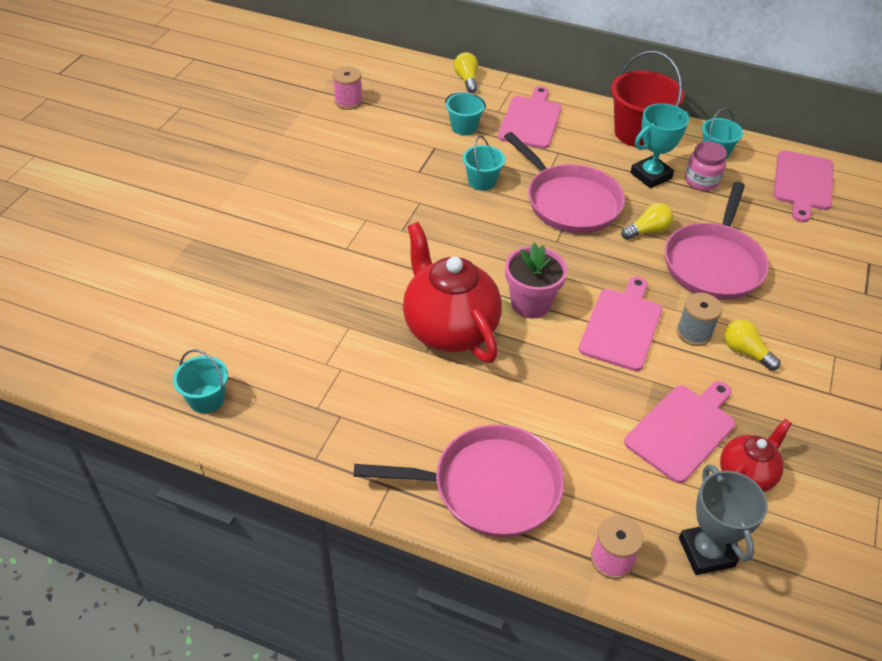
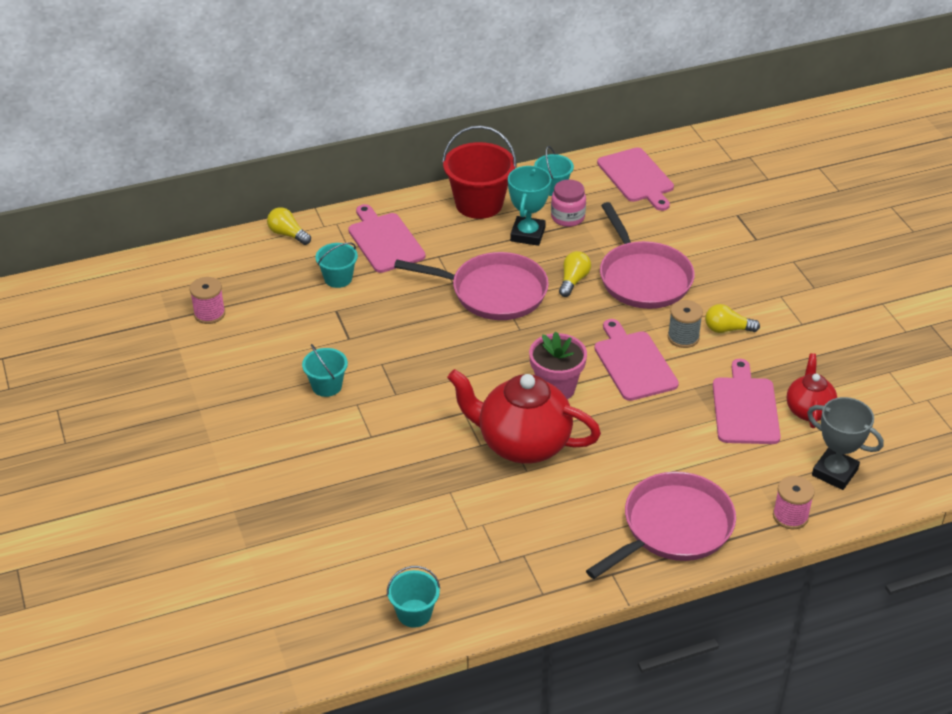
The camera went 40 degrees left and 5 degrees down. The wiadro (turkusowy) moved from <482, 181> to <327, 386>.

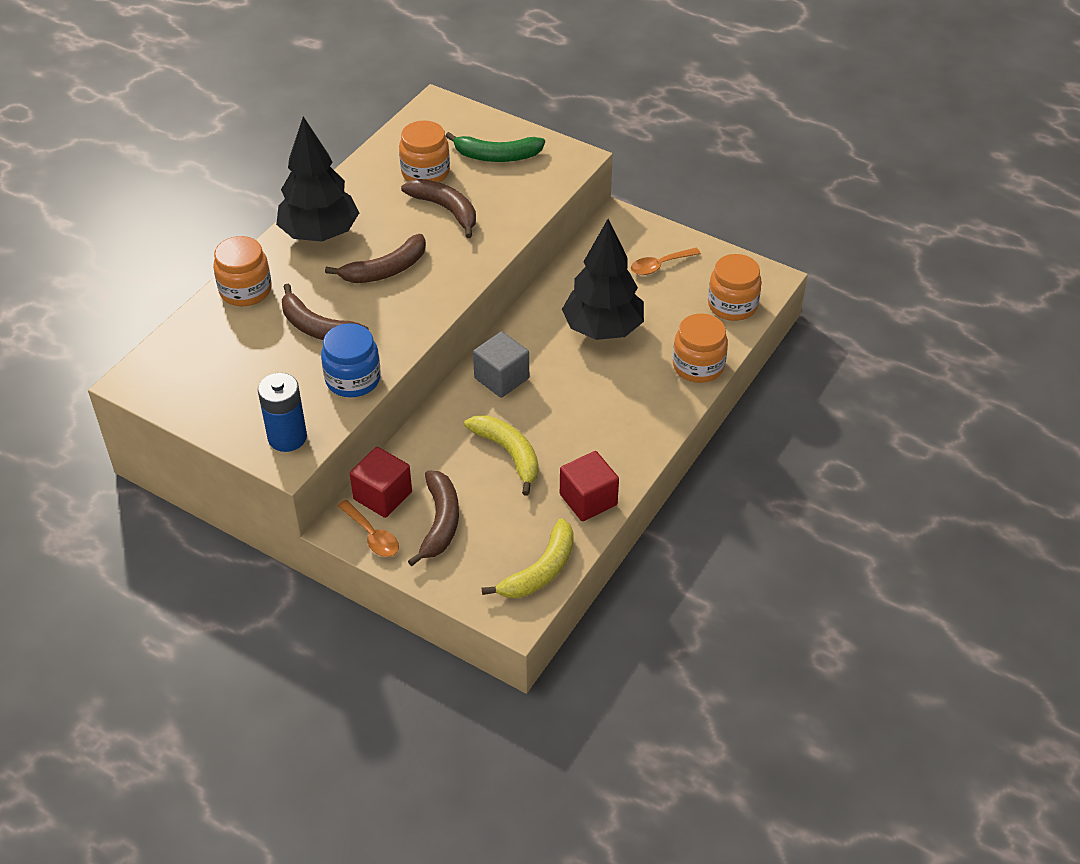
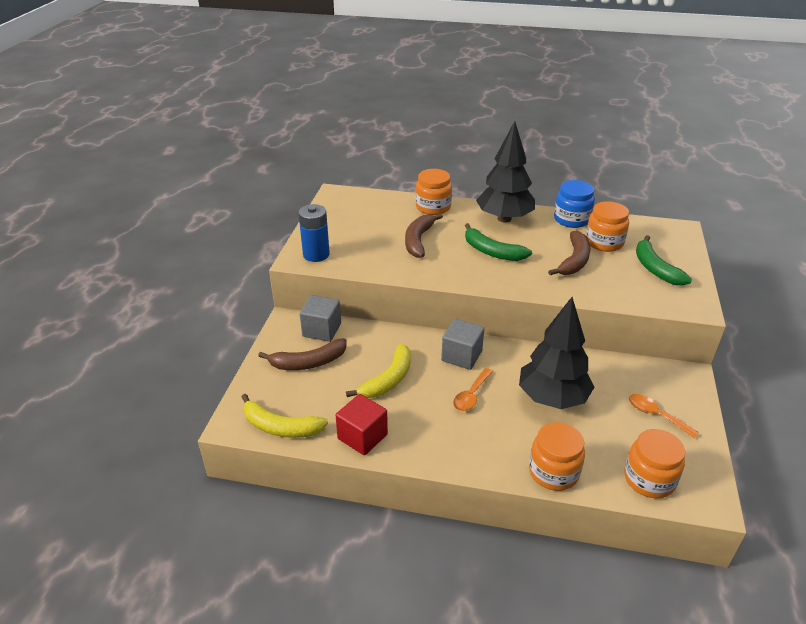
The camera went 70 degrees right and 10 degrees down. The banan (brązowy) at <386, 270> became the banan (zielony) at <492, 251>. The słoik (niebieski) moved from <353, 379> to <571, 219>. The sześcian (czerwony) at <382, 496> became the sześcian (szary) at <322, 330>. The łyżka (pomarańczowy) moved from <372, 536> to <471, 395>.

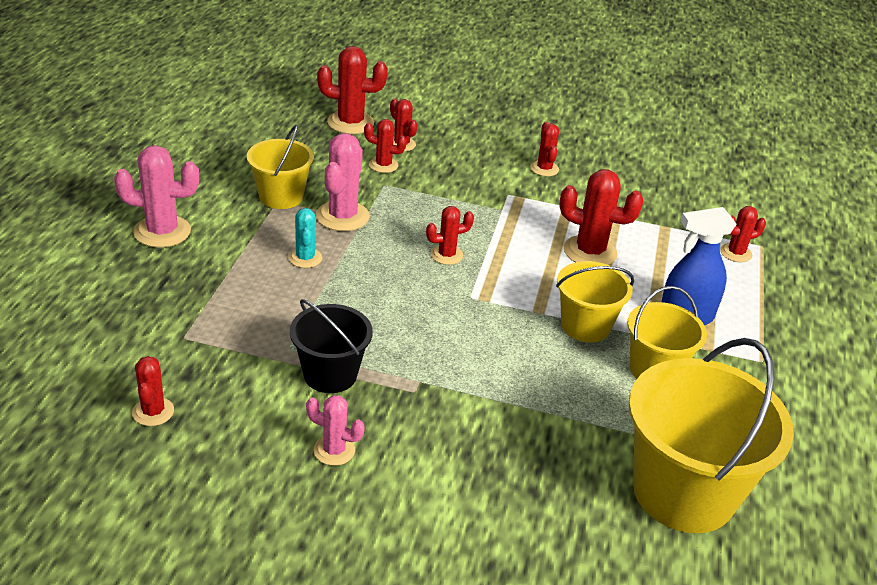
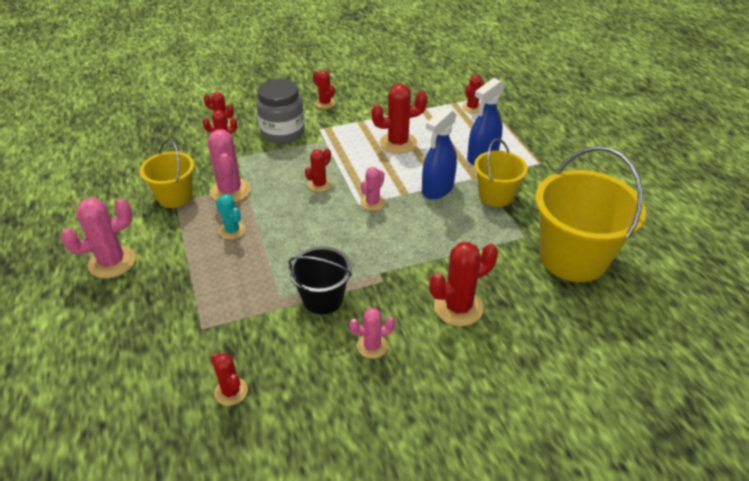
The camera went 30 degrees left and 5 degrees up. The kaktus (czerwony) moved from <350, 123> to <458, 307>. The wiadro (żółty) at <585, 326> was replaced by the spryskiwacz (niebieski) at <437, 189>. The słoik (szary) at <282, 132> appeared. The kaktus (różowy) at <372, 203> appeared.

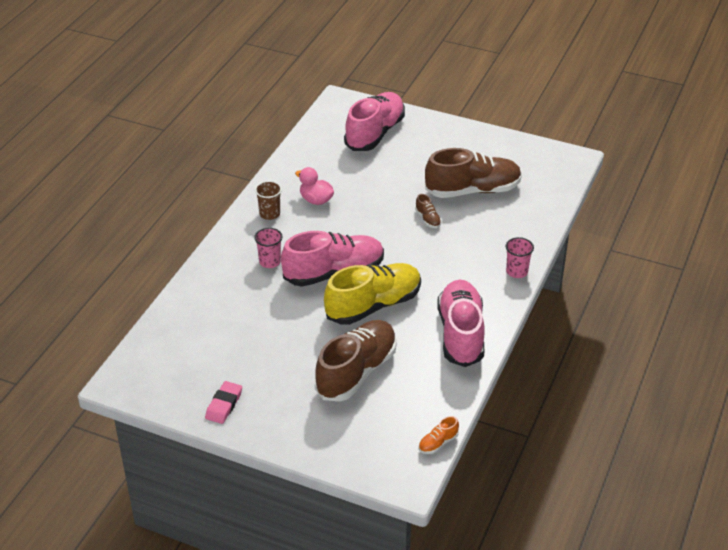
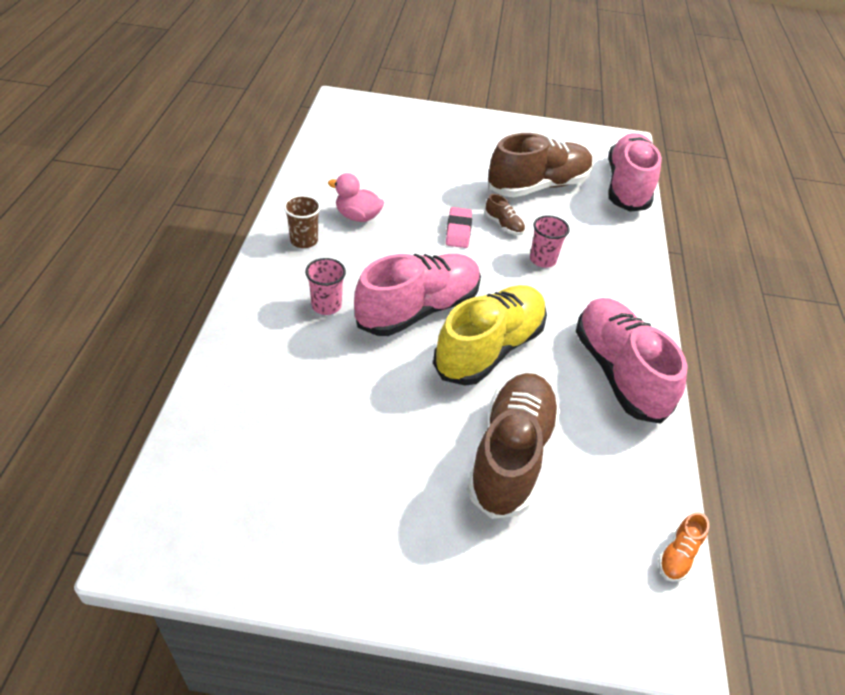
The camera went 20 degrees left and 5 degrees up. The but (różowy) moved from <375, 133> to <627, 187>. The szklanka (różowy) moved from <517, 271> to <542, 260>. The gumka do mazania (różowy) moved from <224, 405> to <458, 231>.

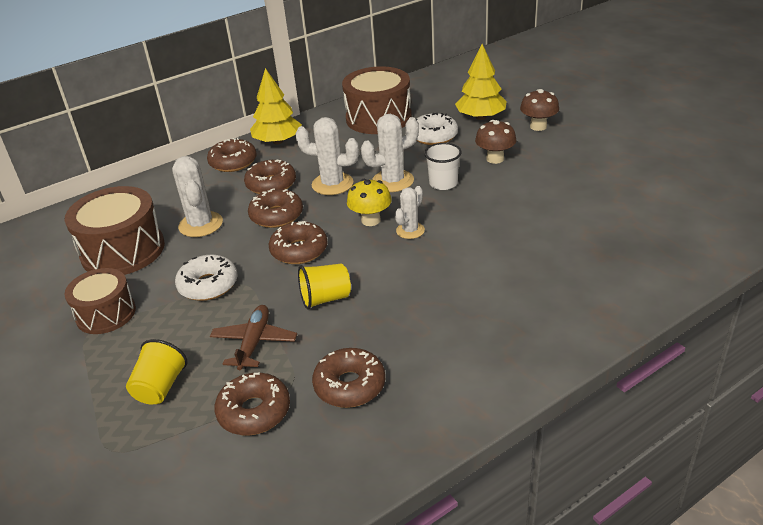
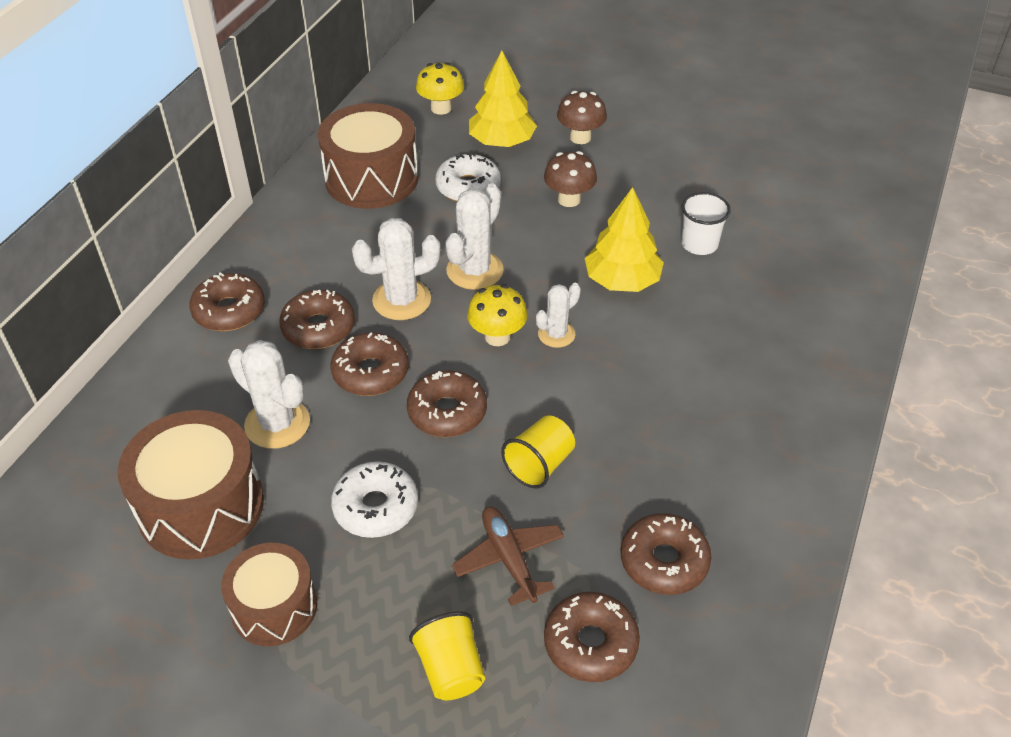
The camera went 35 degrees left and 10 degrees up. The drzewko (żółty) moved from <278, 141> to <622, 281>. The szklanka (biały) moved from <443, 183> to <699, 244>. The kaktus (biały) at <410, 230> turned 45 degrees clockwise. The grzyb (żółty) at <441, 108> appeared.

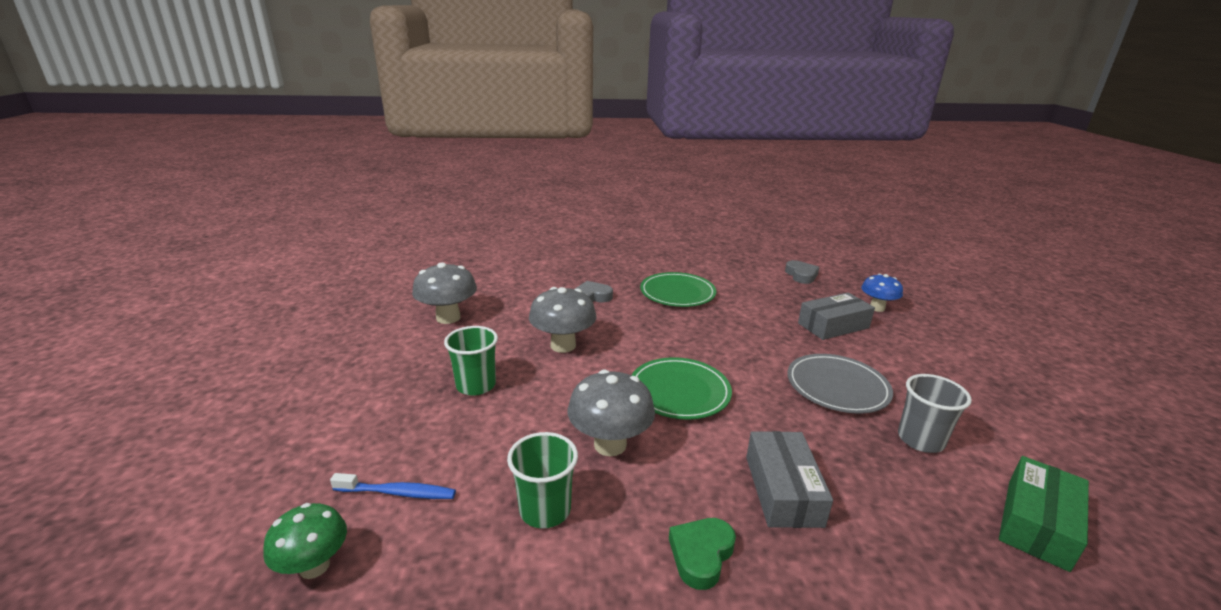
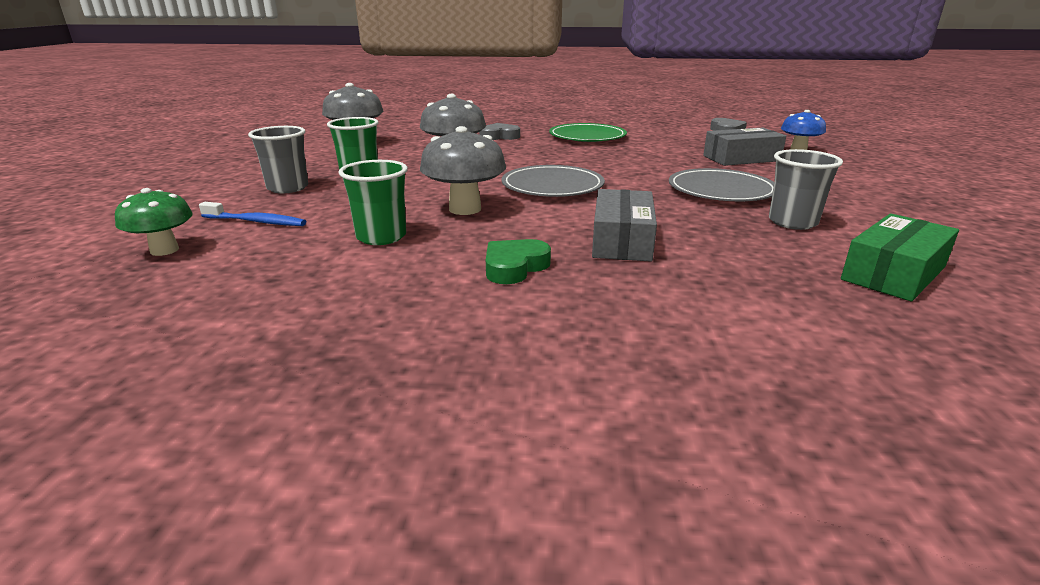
The camera went 10 degrees right and 0 degrees up. The talerz (zielony) at <679, 391> became the talerz (szary) at <552, 186>. The szklanka (szary) at <288, 188> appeared.

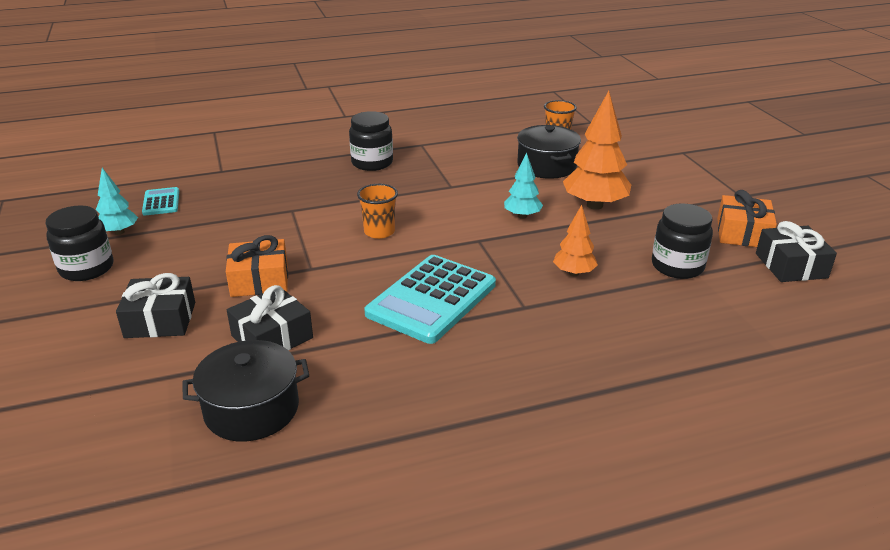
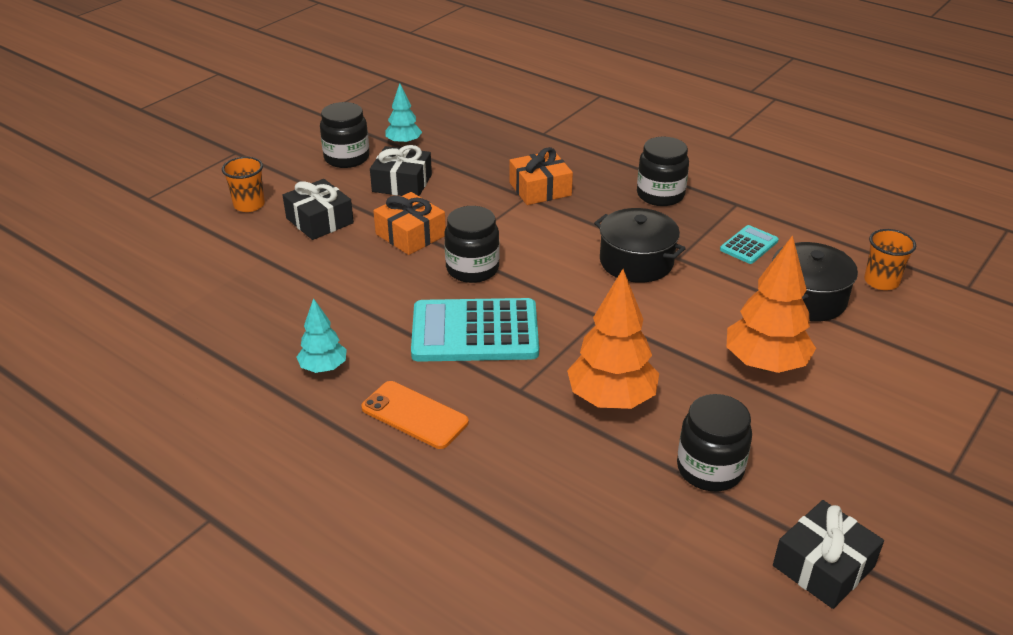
The camera went 55 degrees right and 5 degrees up. The drzewko (turkusowy) moved from <522, 216> to <323, 368>. The szklanka (pomarańczowy) moved from <379, 232> to <249, 205>. The kalkulator (turkusowy) moved from <161, 202> to <749, 245>. The prezent (pomarańczowy) moved from <742, 233> to <540, 189>. The drzewko (pomarańczowy) at <574, 273> changed to 1.76 times the size. The prezent (czarny) moved from <272, 337> to <402, 183>. The garnek (czarny) moved from <251, 409> to <636, 262>. The słoik (czarny) at <472, 269> appeared. The telefon (pomarańczowy) at <414, 415> appeared.

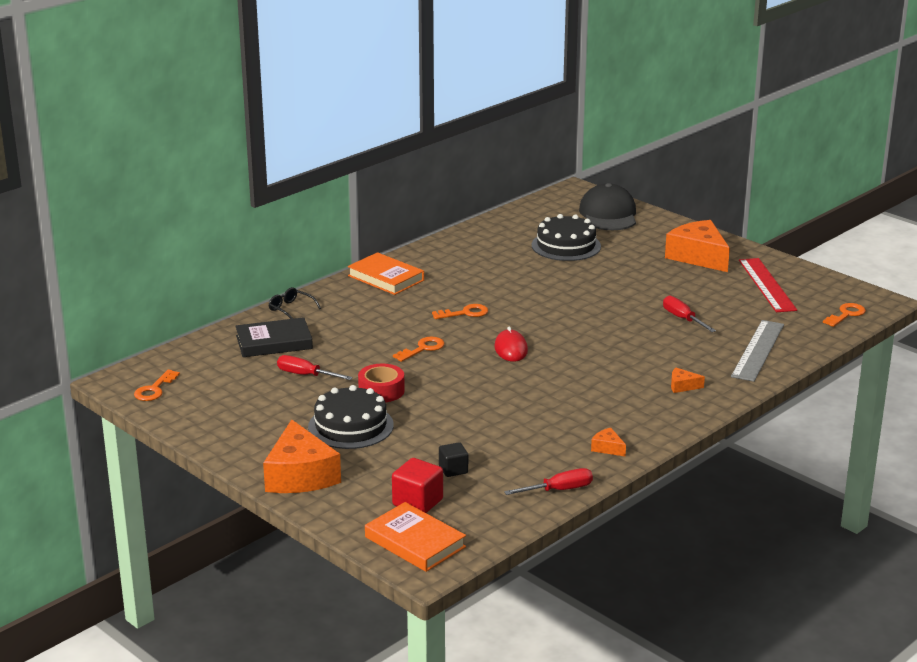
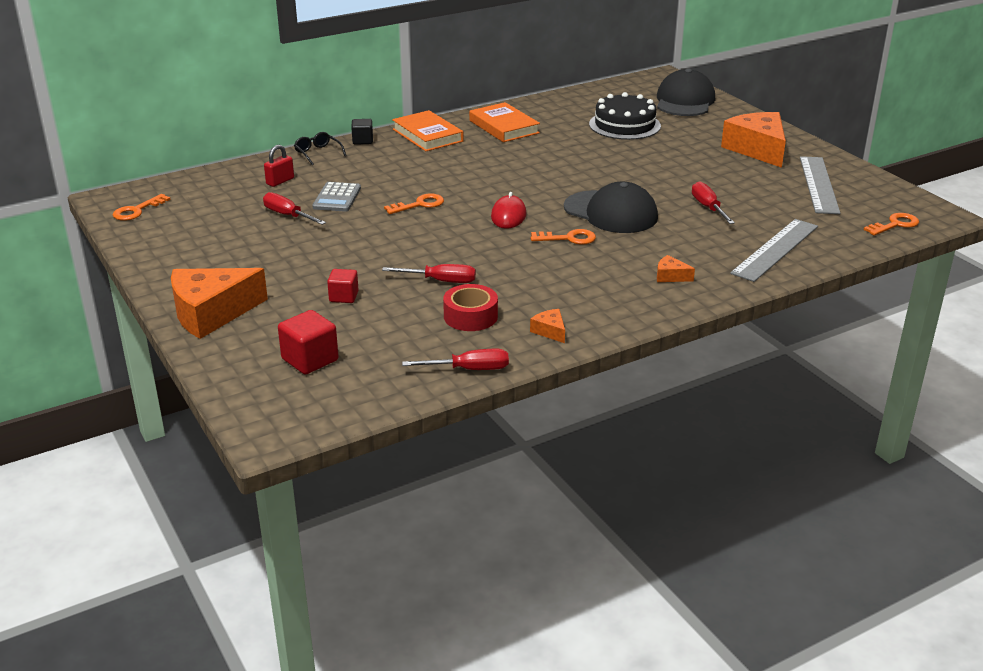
The camera went 15 degrees right and 5 degrees up. The linijka (czerwony) at <767, 285> became the linijka (szary) at <819, 184>. The klucz (pomarańczowy) moved from <465, 313> to <568, 238>. The książka (czarny) at <274, 342> was replaced by the kłódka (czerwony) at <280, 181>. The taśma klejąca (czerwony) moved from <381, 391> to <470, 316>. The tort (czarny) at <351, 426> disappeared. The ser (pomarańczowy) at <300, 475> turned 60 degrees clockwise. The sześcian (czarny) moved from <453, 470> to <362, 141>. The książka (pomarańczowy) moved from <415, 542> to <504, 127>. The kalkulator (szary) at <337, 198> appeared. The czapka (czarny) at <611, 212> appeared. The śrubokręt (czerwony) at <441, 281> appeared. The sześcian (czerwony) at <344, 297> appeared.

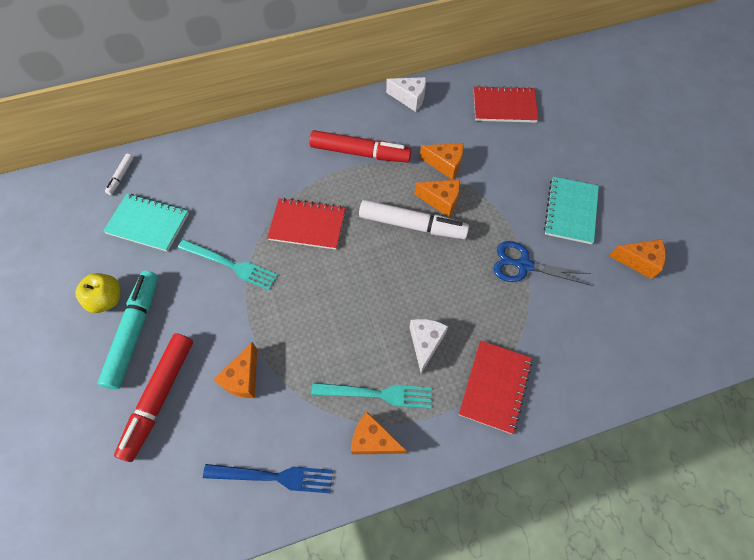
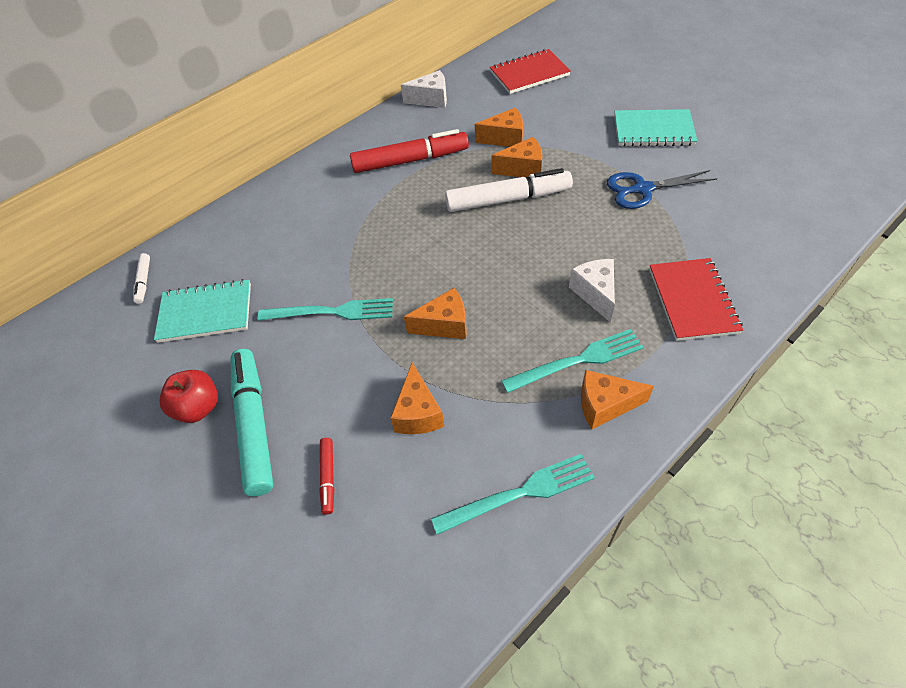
The camera went 20 degrees left and 10 degrees down. The zeszyt (turkusowy) at <570, 211> turned 75 degrees counterclockwise. The zeszyt (czerwony) at <307, 225> disappeared. The ser (pomarańczowy) moved from <638, 261> to <444, 325>. The jabłko (żółty) at <107, 299> became the jabłko (czerwony) at <198, 407>. The flamaster (czerwony) at <159, 397> changed to 0.46 times the size. The widelec (niebieski) at <273, 477> became the widelec (turkusowy) at <519, 493>.

